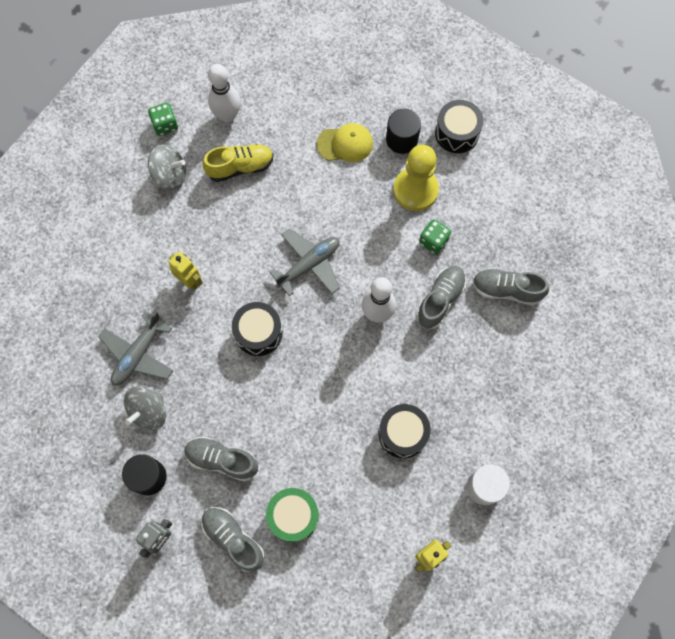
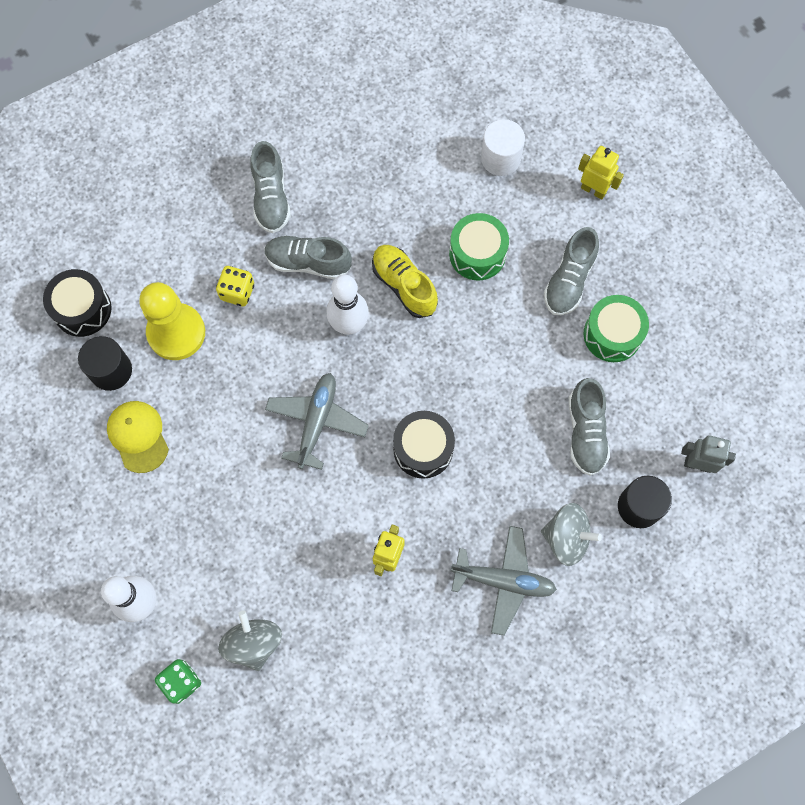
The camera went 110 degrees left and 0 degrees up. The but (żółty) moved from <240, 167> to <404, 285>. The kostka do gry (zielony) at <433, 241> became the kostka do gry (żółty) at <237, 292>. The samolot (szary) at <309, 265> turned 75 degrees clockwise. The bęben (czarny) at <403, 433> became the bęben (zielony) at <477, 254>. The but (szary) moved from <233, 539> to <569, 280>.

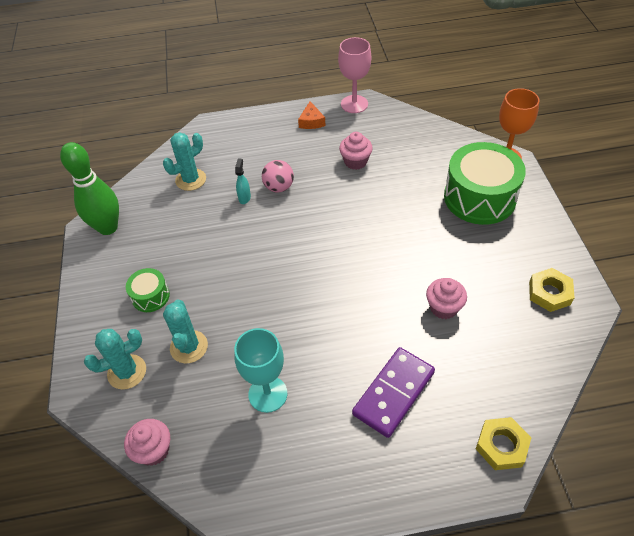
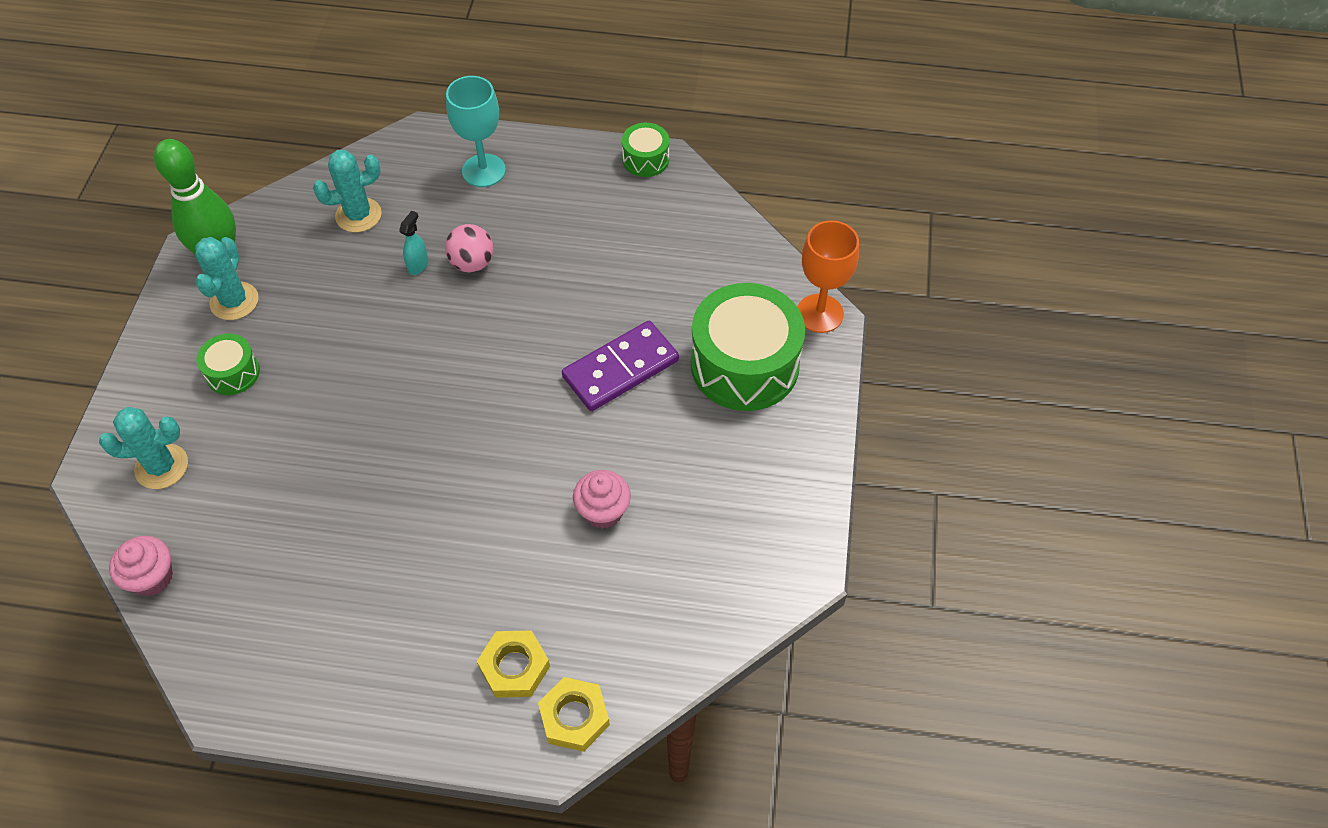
The camera went 15 degrees right and 5 degrees up. The kielich (różowy) at <354, 104> was replaced by the bęben (zielony) at <645, 159>. The ser (pomarańczowy) at <311, 121> disappeared. The muffinka (różowy) at <355, 162> disappeared. The nakrętka (żółty) moved from <549, 293> to <514, 667>. The kaktus (turkusowy) moved from <189, 347> to <234, 301>. The kielich (turkusowy) moved from <268, 394> to <483, 170>. The kostka domina (fioletowy) moved from <394, 393> to <621, 369>.

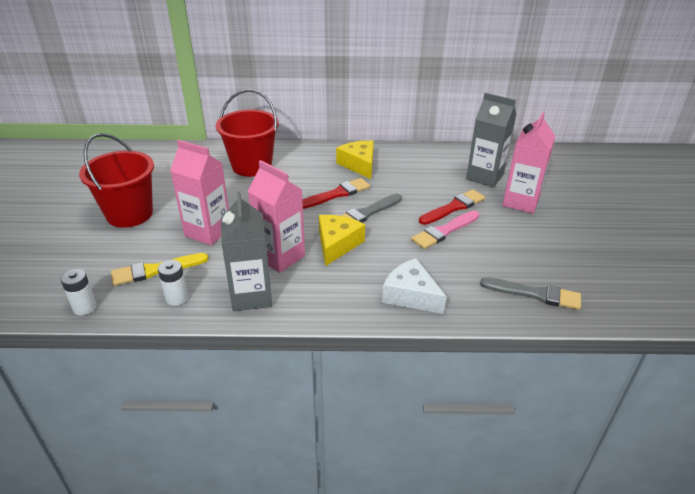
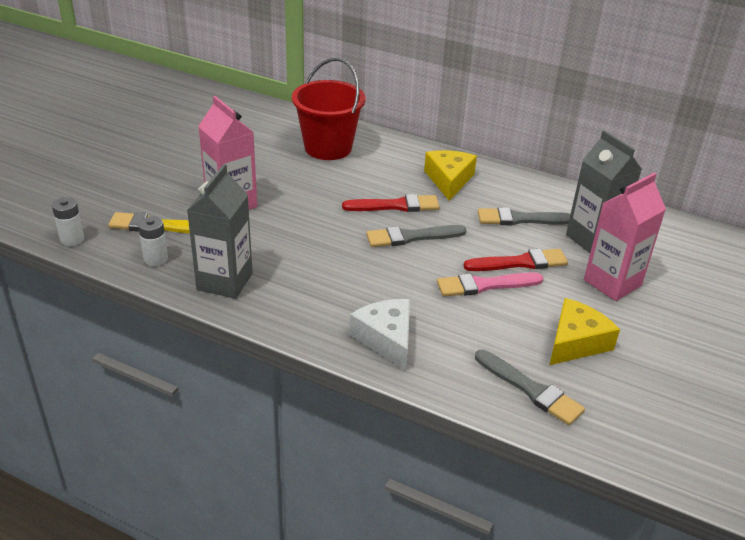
The camera went 25 degrees right and 0 degrees up. The wiadro (czerwony) at <129, 214> disappeared. The karton mleka (różowy) at <280, 257> disappeared. The ser (żółty) moved from <337, 244> to <576, 342>. The pędzel (szary) at <520, 219> appeared.

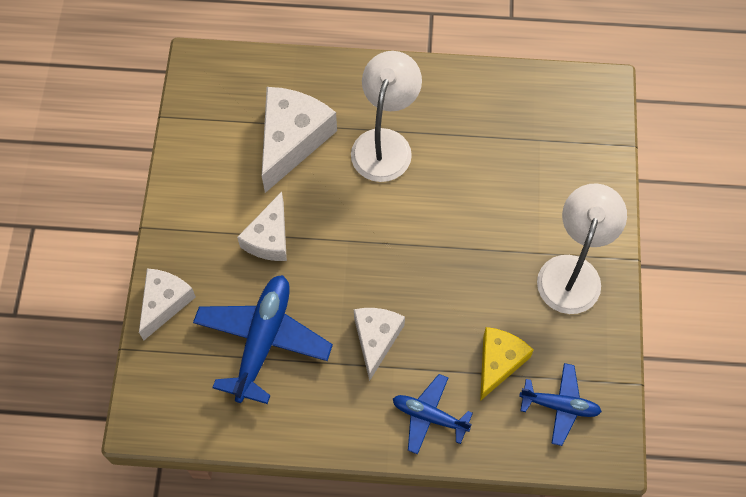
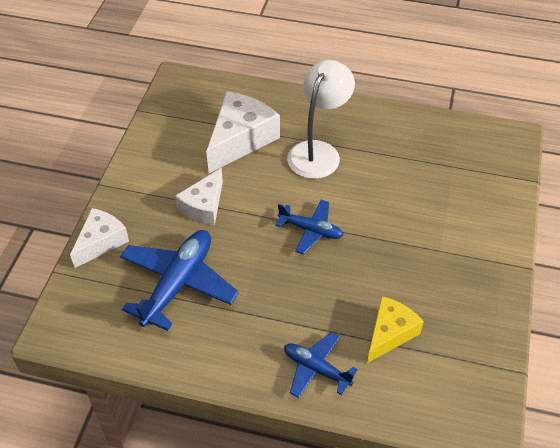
The camera went 10 degrees right and 15 degrees down. The lampka (biały) at <572, 271> disappeared. The ser (biały) at <376, 339> disappeared. The samolot (niebieski) moved from <559, 406> to <310, 230>.

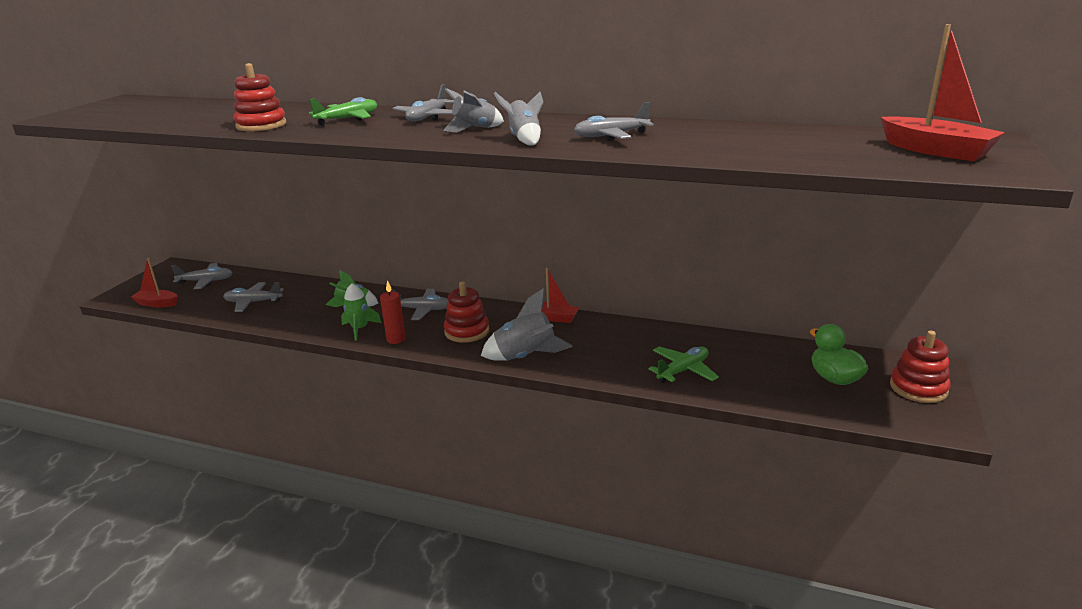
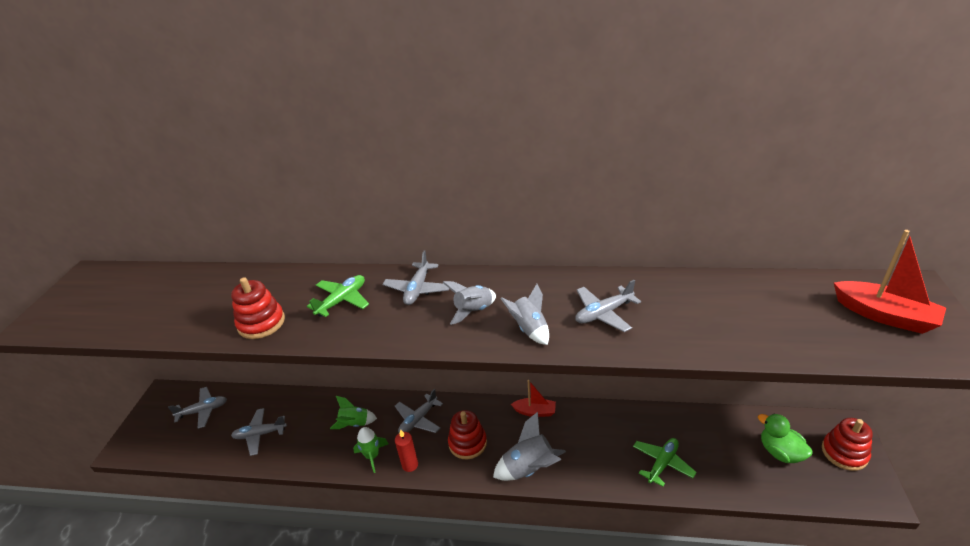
The camera went 10 degrees left and 10 degrees up. The łódka (czerwony) at <157, 304> disappeared. The samolot (szary) at <422, 310> turned 135 degrees clockwise.

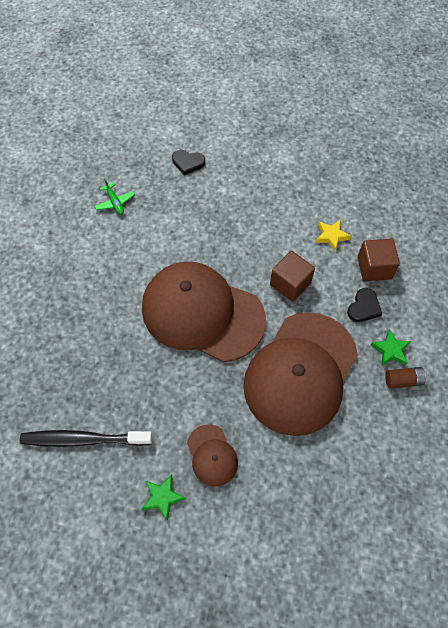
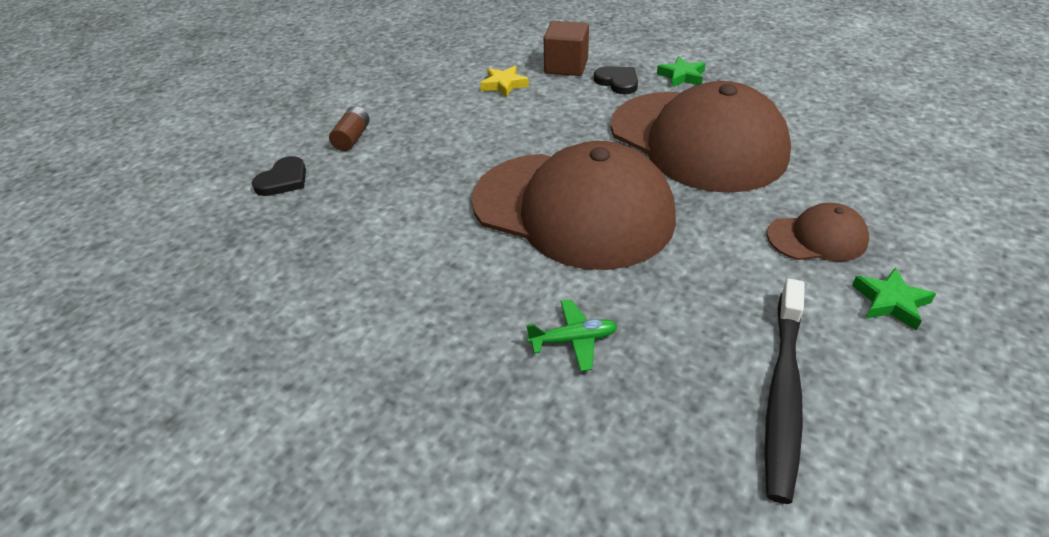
The camera went 70 degrees left and 20 degrees down. The samolot (zielony) moved from <115, 202> to <573, 340>. The sześcian (brązowy) at <290, 284> disappeared. The czapka (brązowy) at <202, 313> turned 105 degrees counterclockwise. The bateria (brązowy) moved from <403, 380> to <352, 138>.

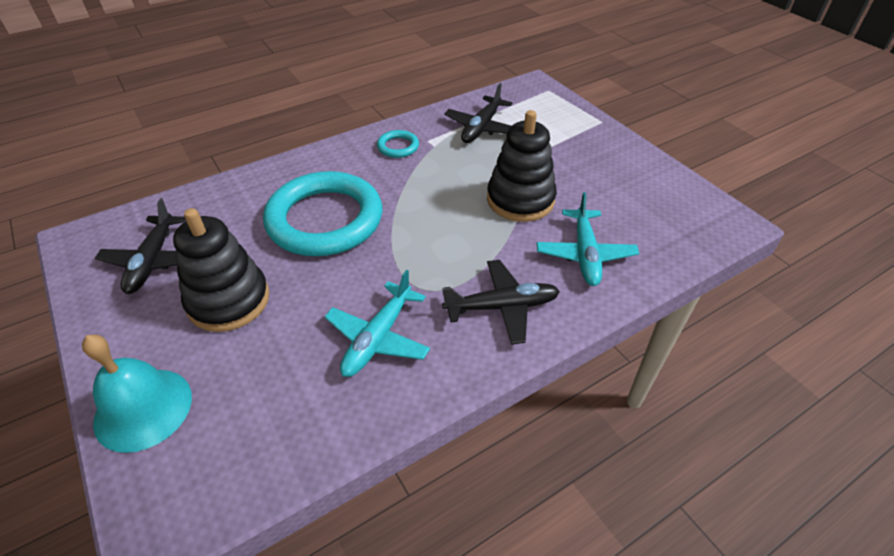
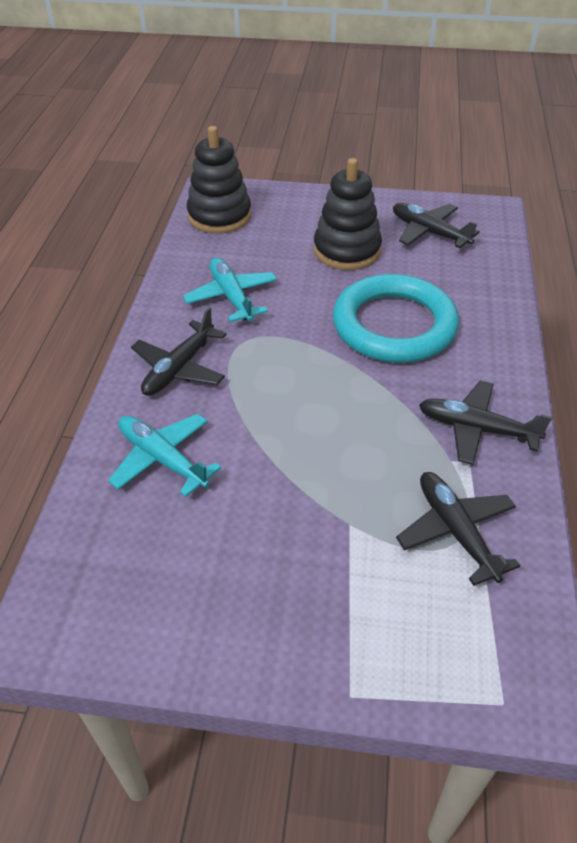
The camera went 130 degrees right and 0 degrees up. The zabawka nakładanka (czarny) moved from <520, 200> to <219, 216>. The pierścień (turkusowy) at <398, 147> was replaced by the samolot (czarny) at <476, 429>. The dzwonek (turkusowy) at <143, 409> disappeared.

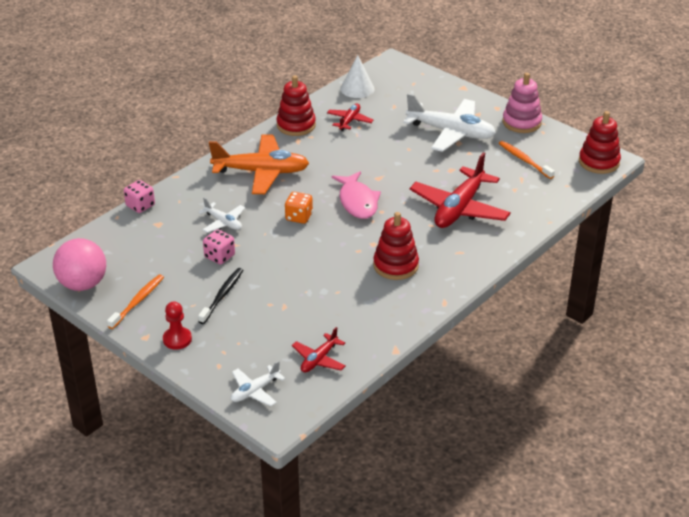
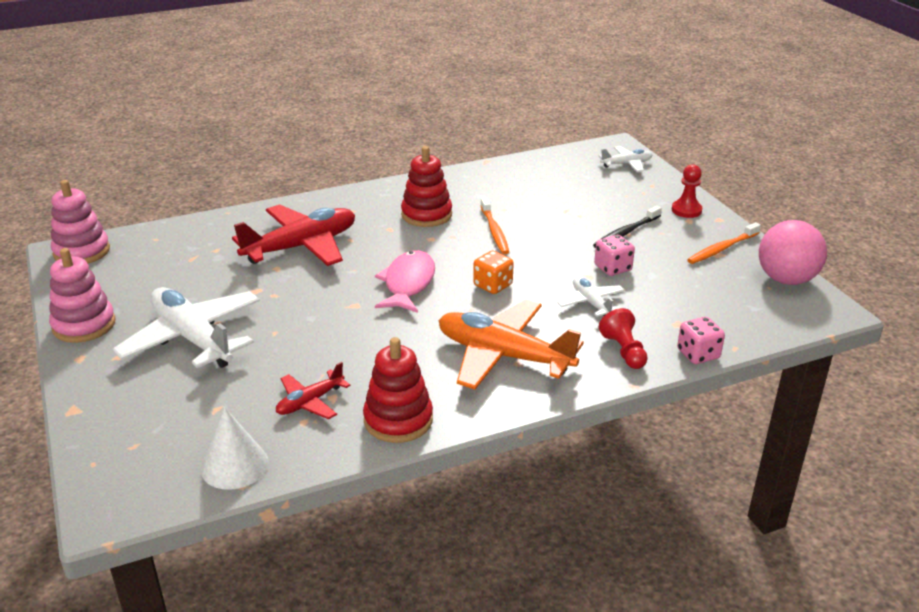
The camera went 155 degrees left and 5 degrees down. The zabawka nakładanka (czerwony) at <599, 162> became the zabawka nakładanka (różowy) at <82, 251>. The szczoteczka do zębów (pomarańczowy) moved from <524, 160> to <494, 231>. The samolot (czerwony) at <319, 359> disappeared. The pionek (czerwony) at <624, 351> appeared.

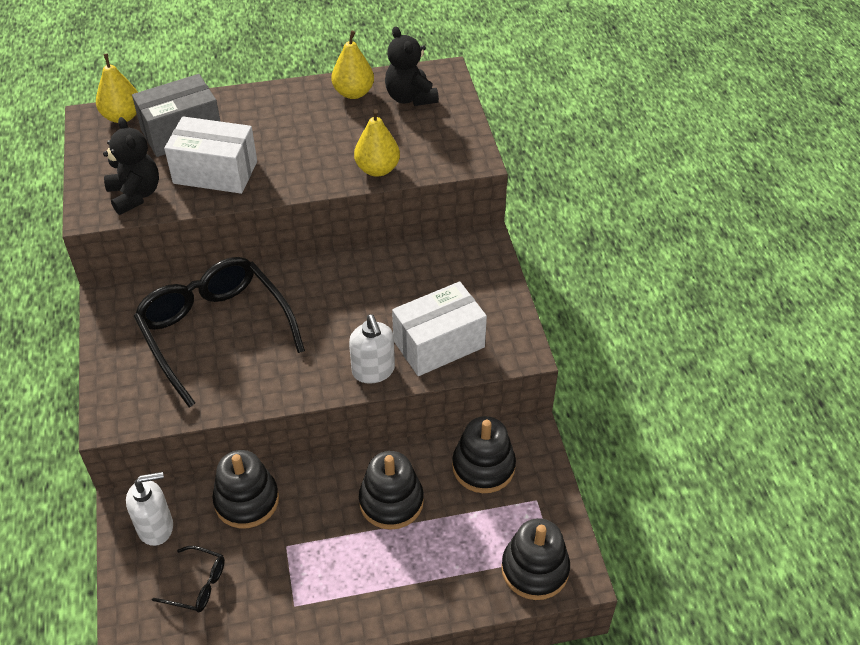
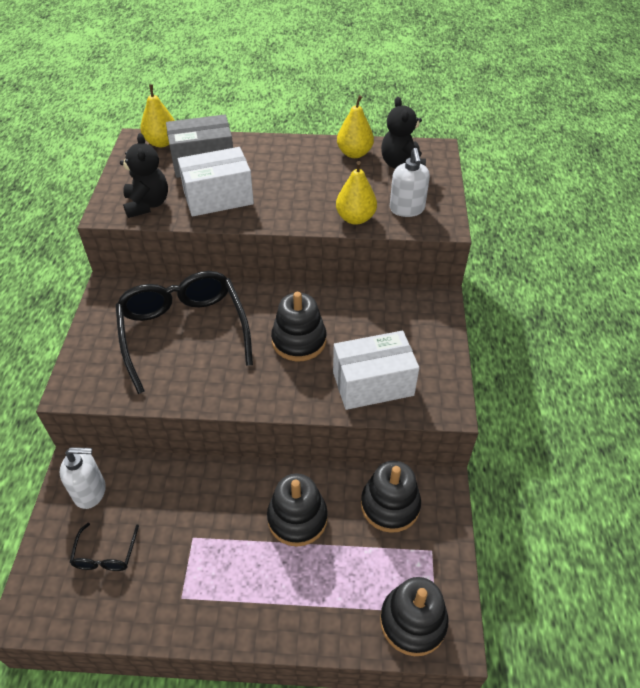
The camera went 15 degrees right and 0 degrees up. The pudełko (biały) at <215, 172> turned 45 degrees counterclockwise. The dozownik mydła (biały) moved from <373, 371> to <407, 209>. The zabawka nakładanka (czarny) moved from <246, 500> to <299, 341>. The okulary (czarny) at <197, 585> turned 60 degrees clockwise.

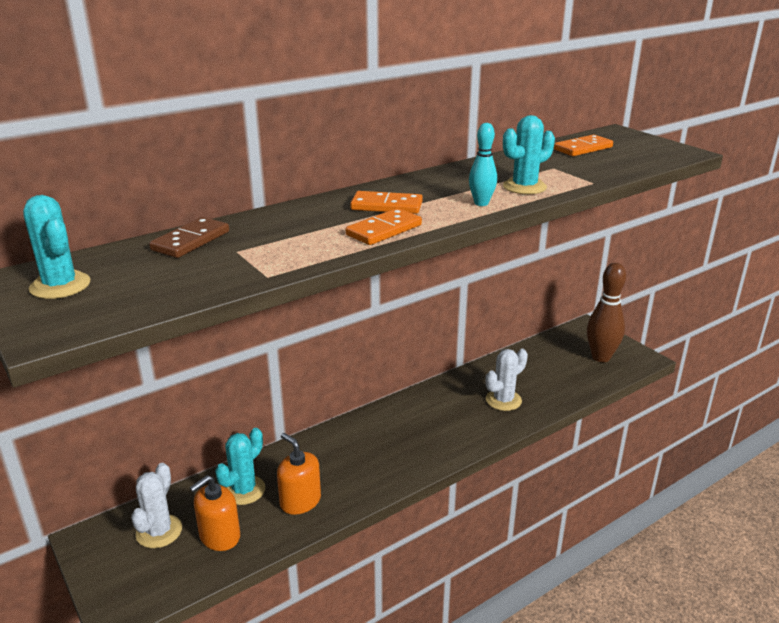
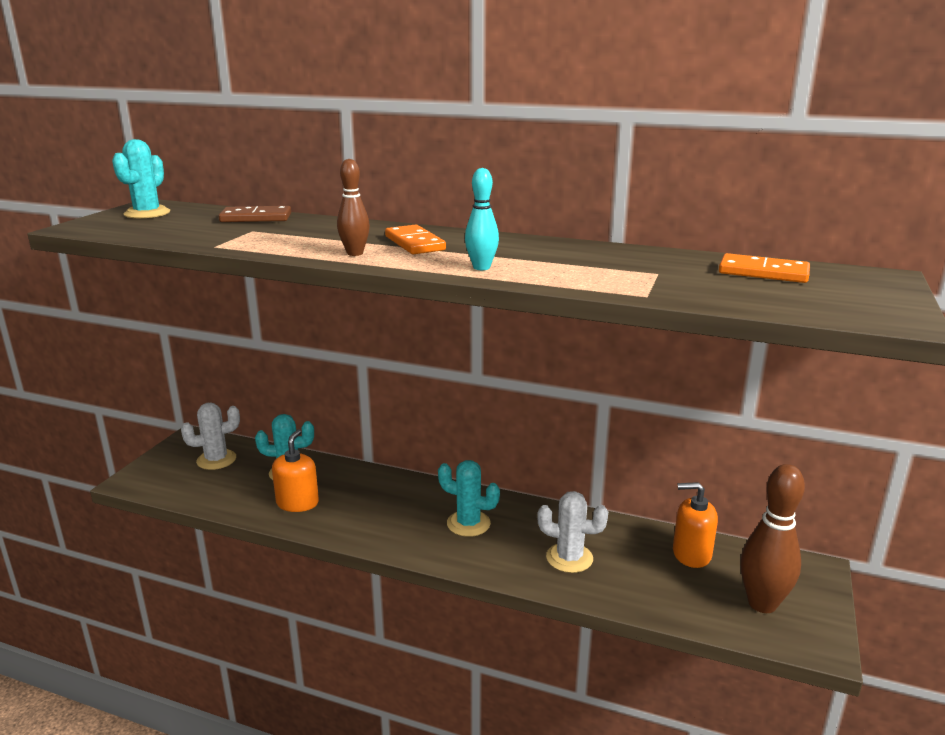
The camera went 55 degrees right and 5 degrees down. The kaktus (turkusowy) moved from <524, 187> to <468, 523>. The kostka domina (pomarańczowy) at <384, 230> was replaced by the kręgiel (brązowy) at <355, 253>. The dozownik mydła (pomarańczowy) moved from <219, 536> to <691, 554>.

